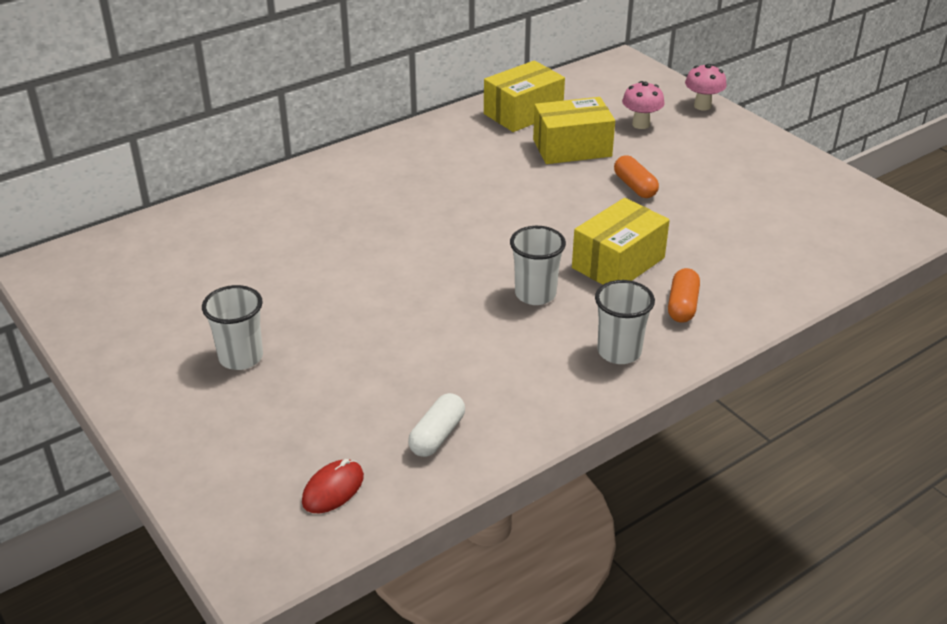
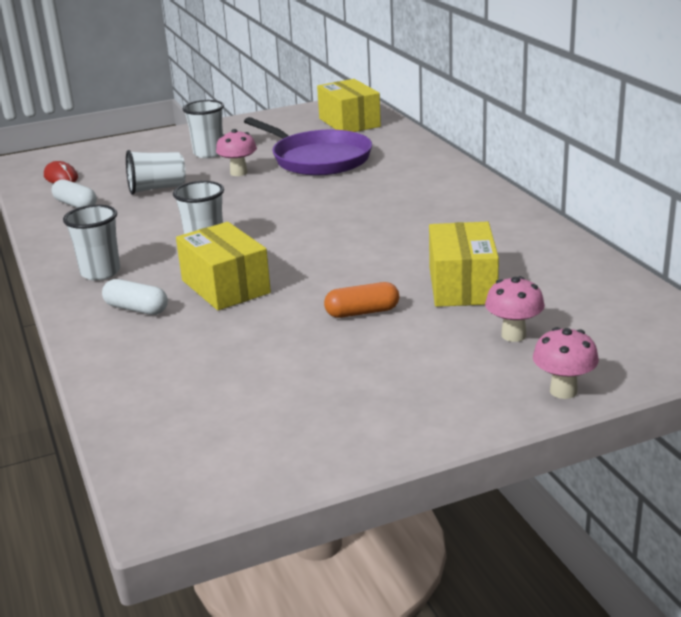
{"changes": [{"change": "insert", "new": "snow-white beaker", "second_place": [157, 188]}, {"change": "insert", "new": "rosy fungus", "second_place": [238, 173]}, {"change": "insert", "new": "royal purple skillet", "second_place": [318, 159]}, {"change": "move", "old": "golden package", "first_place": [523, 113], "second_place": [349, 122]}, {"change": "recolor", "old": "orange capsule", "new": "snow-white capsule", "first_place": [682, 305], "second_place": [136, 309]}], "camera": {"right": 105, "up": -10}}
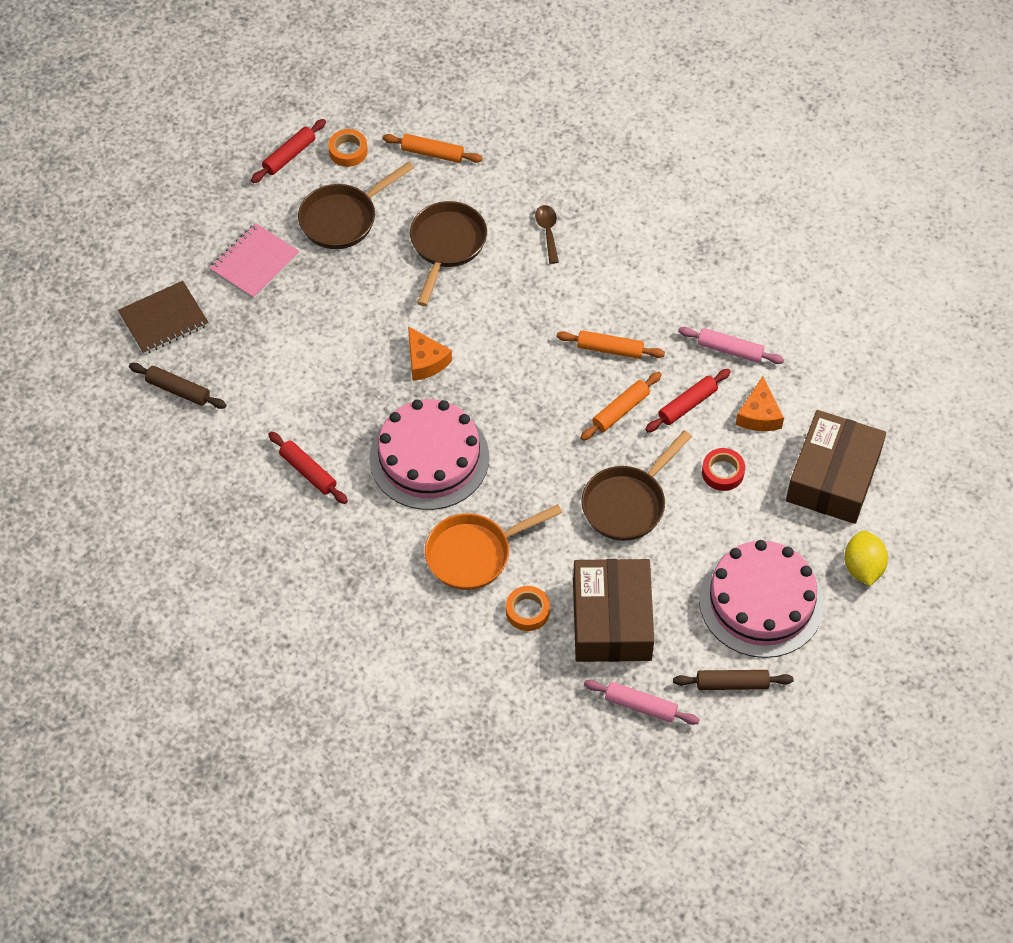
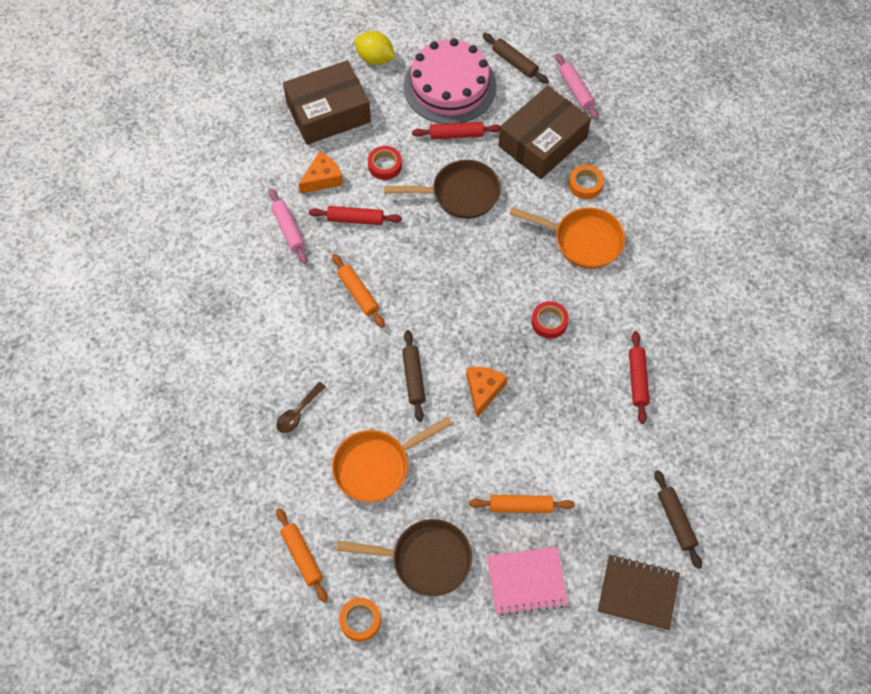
{"changes": [{"change": "insert", "new": "dark brown dough roller", "second_place": [413, 378]}, {"change": "move", "old": "scarlet dough roller", "first_place": [289, 156], "second_place": [456, 134]}, {"change": "move", "old": "orange dough roller", "first_place": [621, 410], "second_place": [521, 506]}, {"change": "replace", "old": "rosy layer cake", "new": "scarlet tape", "first_place": [429, 458], "second_place": [549, 322]}, {"change": "recolor", "old": "dark brown skillet", "new": "orange skillet", "first_place": [446, 246], "second_place": [377, 466]}, {"change": "rotate", "old": "golden toy lemon", "first_place": [863, 568], "second_place": [375, 58], "degrees": 75}], "camera": {"right": -135, "up": 5}}
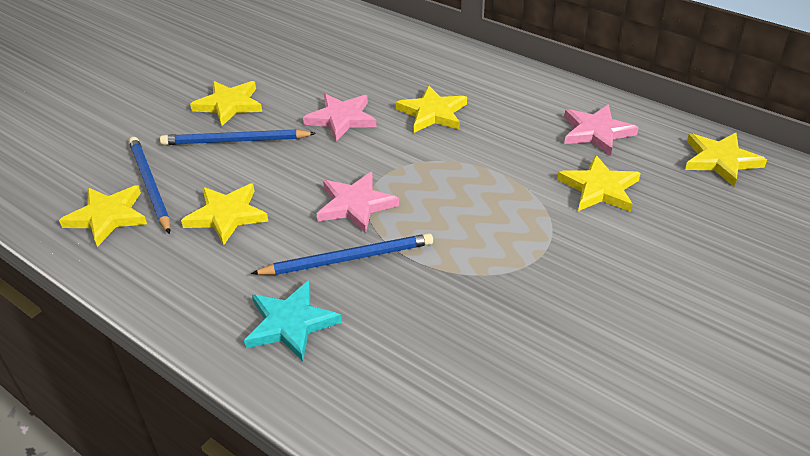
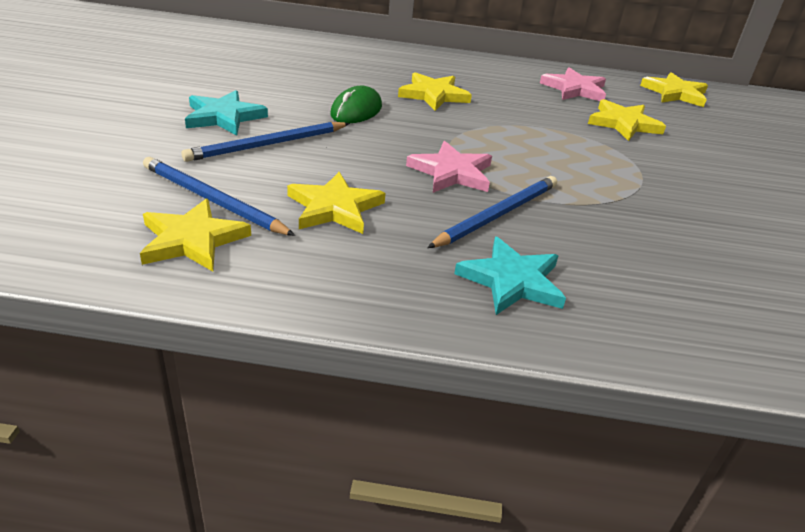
{"changes": [{"change": "replace", "old": "rosy star shape", "new": "leaf-green PC mouse", "first_place": [341, 119], "second_place": [356, 111]}, {"change": "recolor", "old": "golden star shape", "new": "aqua star shape", "first_place": [229, 105], "second_place": [224, 117]}], "camera": {"right": -35, "up": -5}}
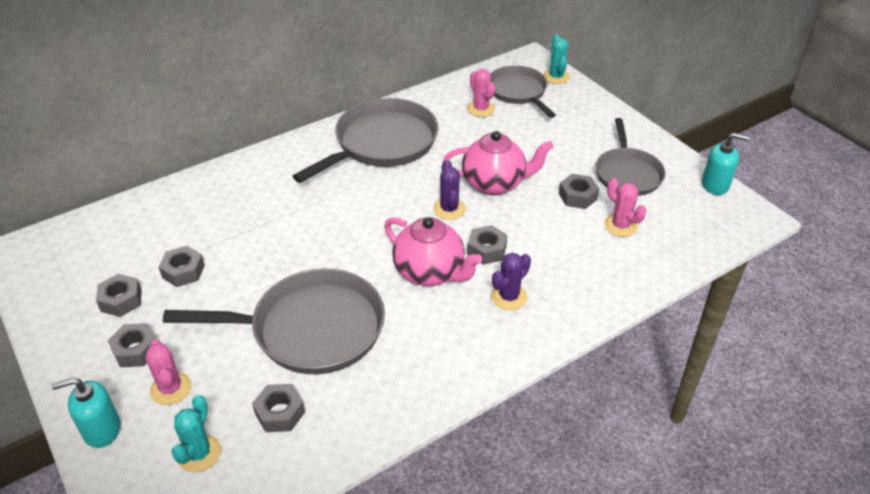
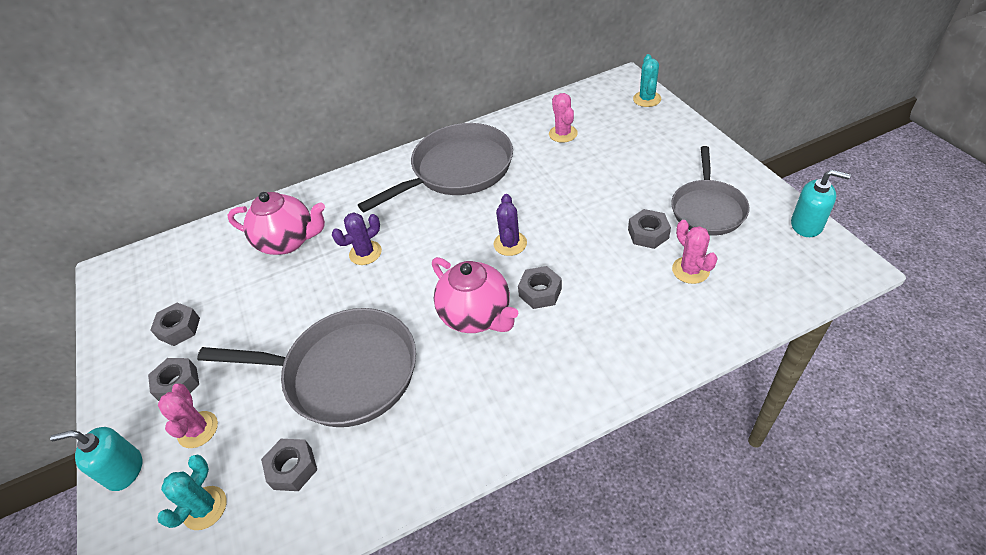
{"changes": [{"change": "delete", "old": "ash-grey nut", "first_place": [183, 271]}, {"change": "delete", "old": "ash-grey skillet", "first_place": [518, 92]}, {"change": "move", "old": "rosy tea pot", "first_place": [495, 184], "second_place": [288, 241]}, {"change": "move", "old": "royal purple cactus", "first_place": [509, 297], "second_place": [365, 253]}], "camera": {"right": 15, "up": 5}}
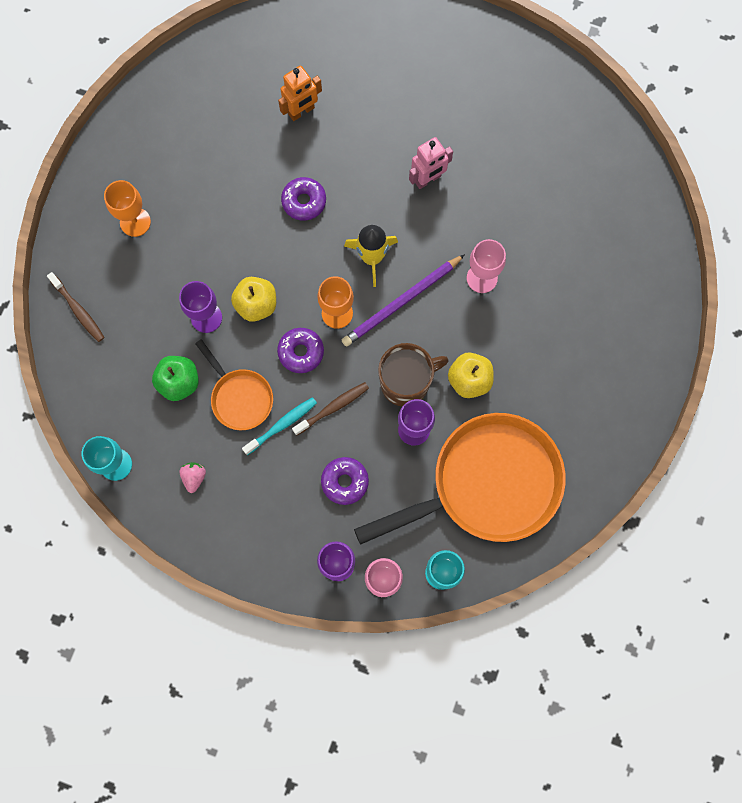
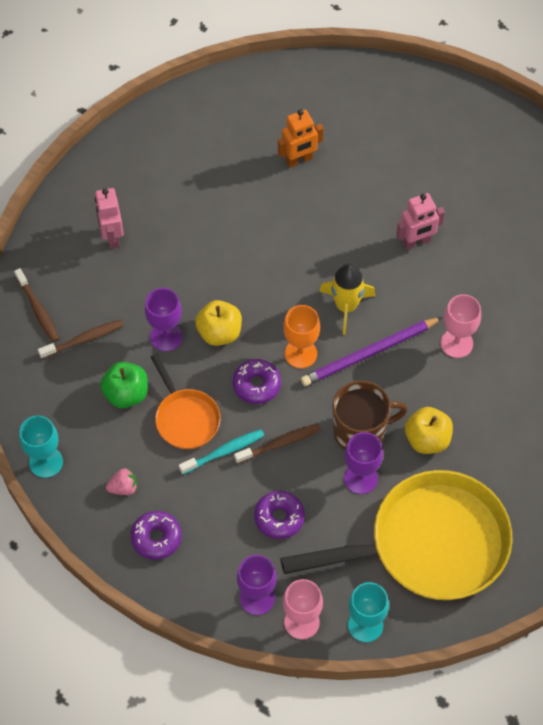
{"changes": [{"change": "insert", "new": "dark brown toothbrush", "second_place": [84, 339]}, {"change": "move", "old": "royal purple donut", "first_place": [304, 201], "second_place": [156, 538]}, {"change": "replace", "old": "orange chalice", "new": "rosy robot", "first_place": [135, 222], "second_place": [112, 236]}, {"change": "recolor", "old": "orange skillet", "new": "golden skillet", "first_place": [487, 484], "second_place": [429, 544]}, {"change": "rotate", "old": "rosy toy strawberry", "first_place": [194, 477], "second_place": [123, 488], "degrees": 60}], "camera": {"right": 10, "up": -15}}
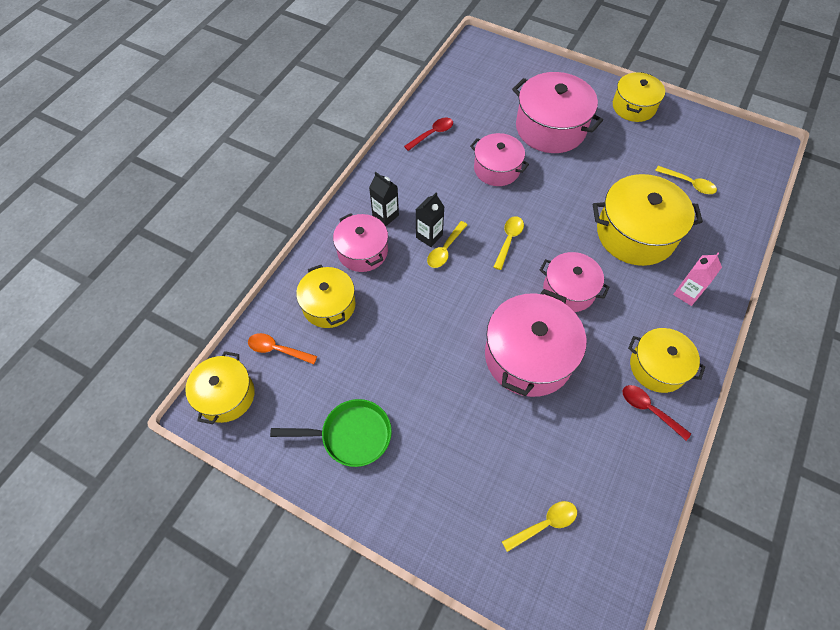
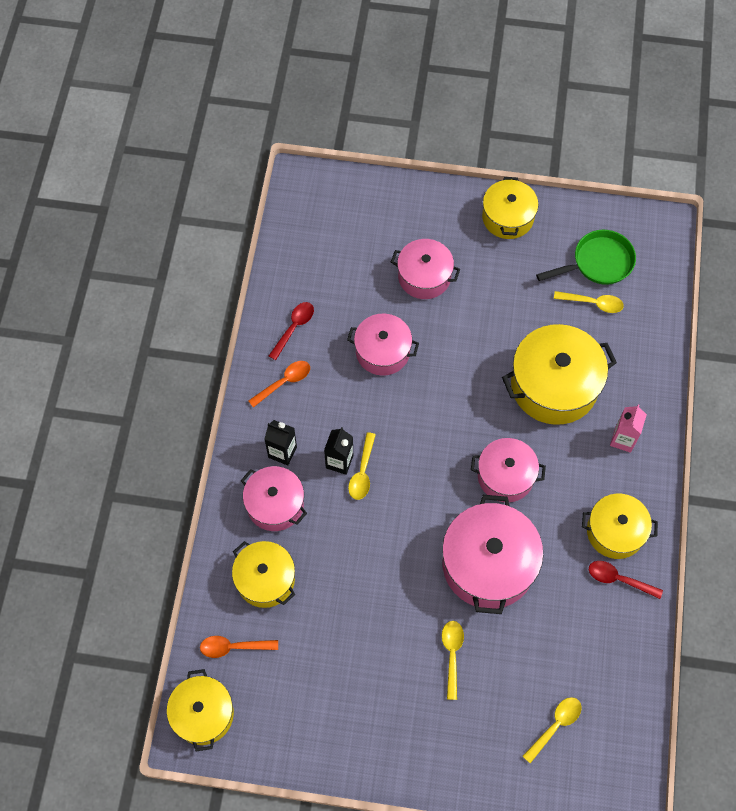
{"changes": [{"change": "insert", "new": "orange spoon", "second_place": [284, 382]}, {"change": "move", "old": "leaf-green skillet", "first_place": [351, 435], "second_place": [598, 263]}, {"change": "move", "old": "golden spoon", "first_place": [508, 240], "second_place": [452, 654]}, {"change": "resize", "old": "rosy cooking pot", "first_place": [550, 128], "second_place": [424, 277], "factor": 0.63}], "camera": {"right": -20, "up": 5}}
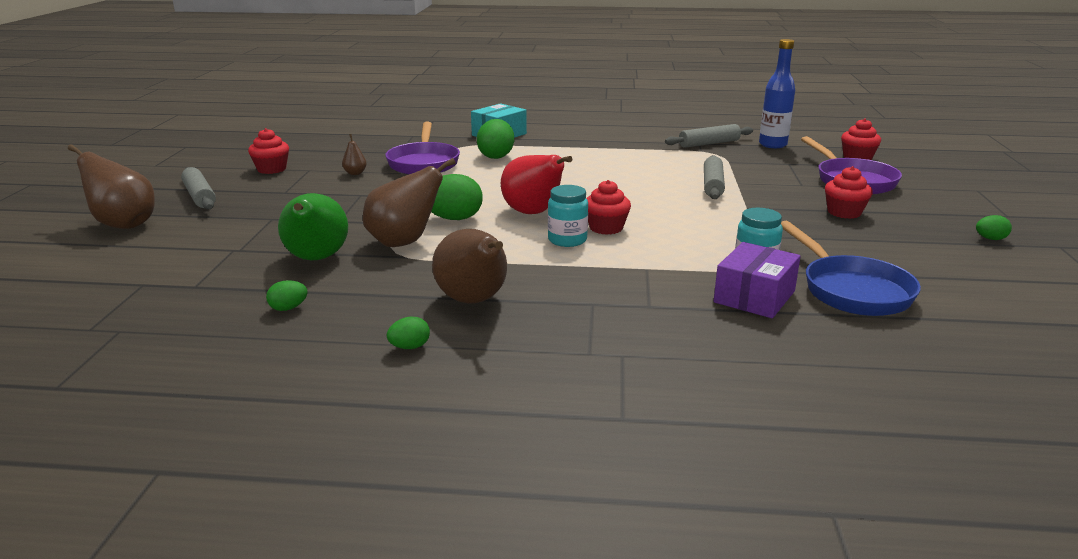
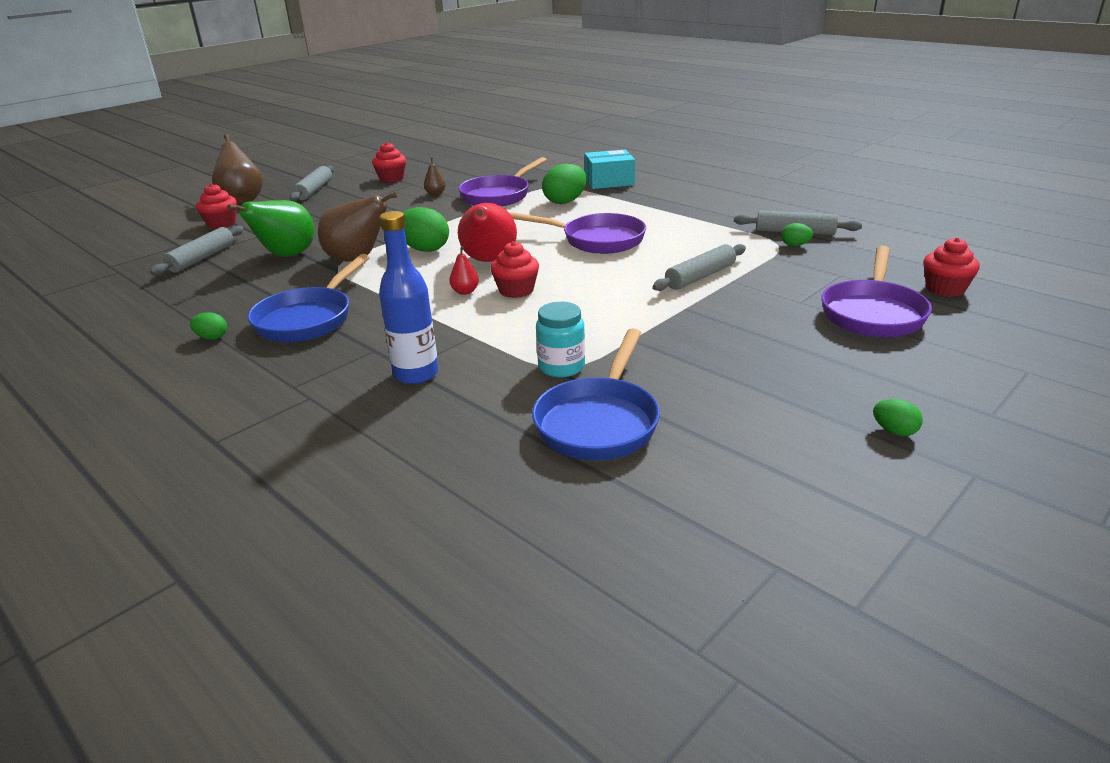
{"changes": [{"change": "delete", "old": "royal purple package", "first_place": [754, 297]}, {"change": "insert", "new": "ash-grey dough roller", "second_place": [202, 258]}, {"change": "insert", "new": "royal purple skillet", "second_place": [597, 240]}, {"change": "move", "old": "leaf-green egg", "first_place": [288, 308], "second_place": [795, 245]}, {"change": "move", "old": "royal blue drink bottle", "first_place": [772, 145], "second_place": [416, 374]}, {"change": "move", "old": "scarlet muffin", "first_place": [844, 212], "second_place": [221, 224]}, {"change": "replace", "old": "dark brown pear", "new": "royal blue skillet", "first_place": [474, 301], "second_place": [308, 319]}, {"change": "replace", "old": "aqua jam jar", "new": "scarlet pear", "first_place": [567, 240], "second_place": [465, 292]}], "camera": {"right": 40, "up": 5}}
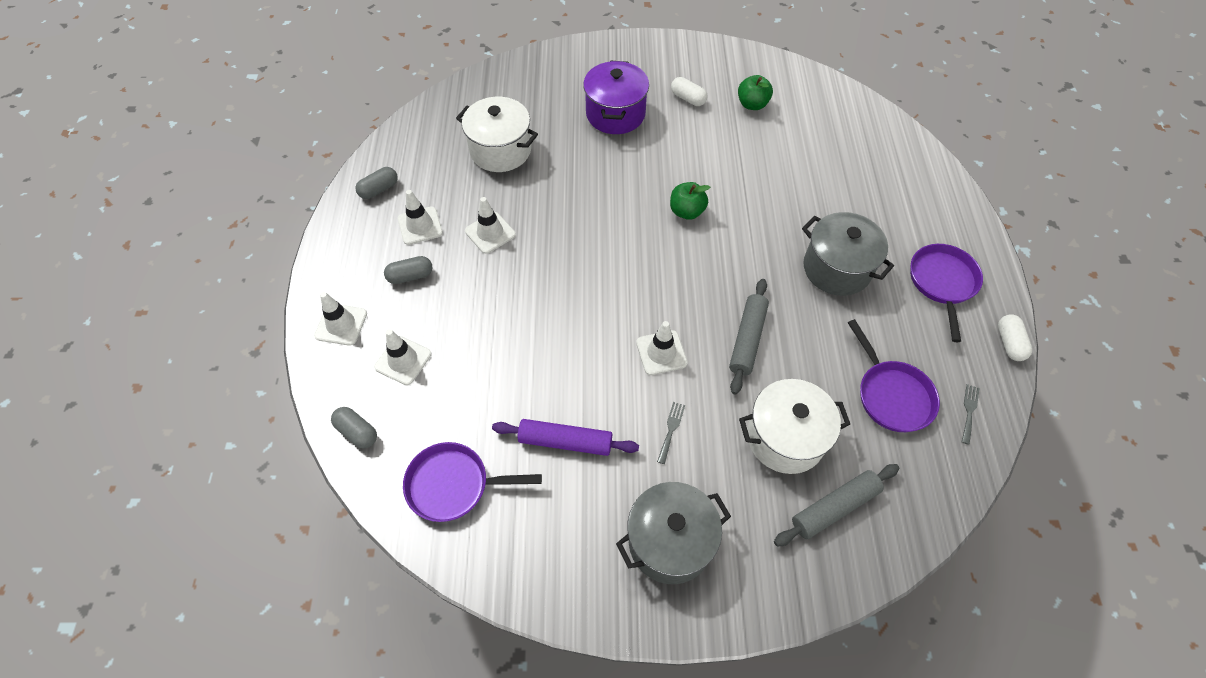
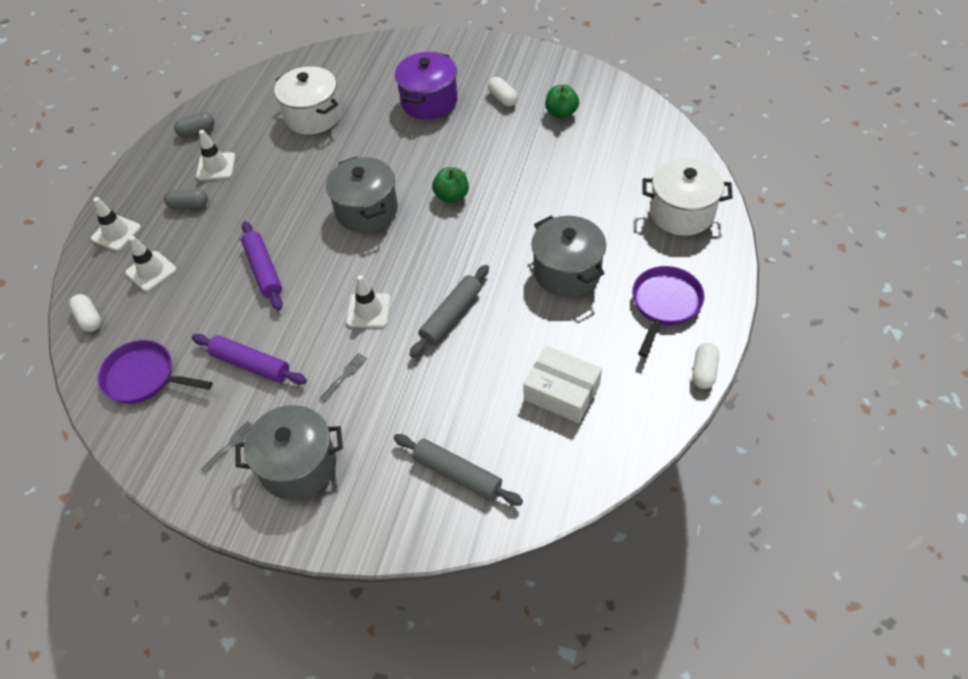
{"changes": [{"change": "delete", "old": "snow-white road cone", "first_place": [490, 233]}, {"change": "insert", "new": "royal purple dough roller", "second_place": [263, 270]}, {"change": "insert", "new": "ash-grey cooking pot", "second_place": [366, 210]}, {"change": "move", "old": "snow-white cooking pot", "first_place": [785, 438], "second_place": [681, 213]}, {"change": "move", "old": "ash-grey fork", "first_place": [969, 411], "second_place": [230, 445]}, {"change": "replace", "old": "royal purple skillet", "new": "snow-white package", "first_place": [891, 395], "second_place": [562, 392]}, {"change": "recolor", "old": "ash-grey capsule", "new": "snow-white capsule", "first_place": [357, 432], "second_place": [89, 319]}, {"change": "rotate", "old": "ash-grey dough roller", "first_place": [834, 507], "second_place": [457, 474], "degrees": 45}], "camera": {"right": 20, "up": -5}}
